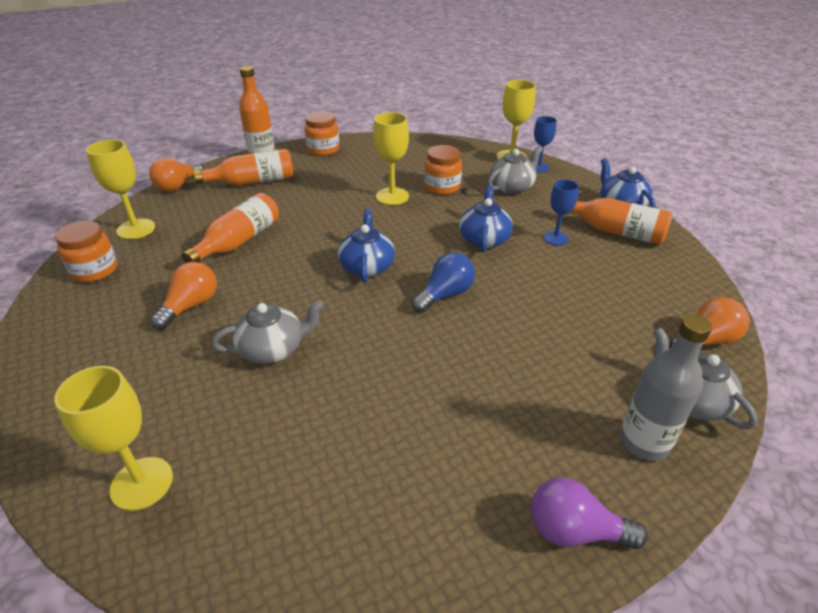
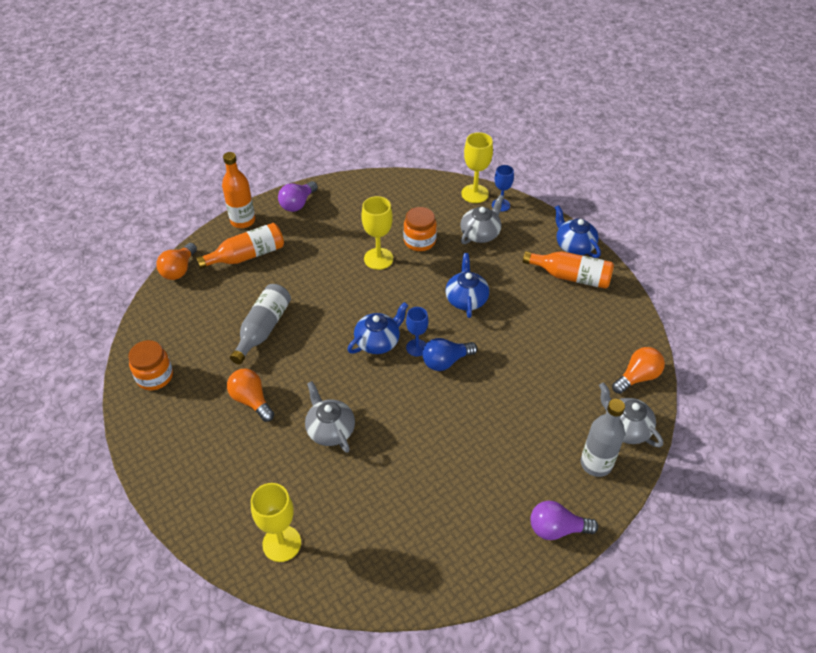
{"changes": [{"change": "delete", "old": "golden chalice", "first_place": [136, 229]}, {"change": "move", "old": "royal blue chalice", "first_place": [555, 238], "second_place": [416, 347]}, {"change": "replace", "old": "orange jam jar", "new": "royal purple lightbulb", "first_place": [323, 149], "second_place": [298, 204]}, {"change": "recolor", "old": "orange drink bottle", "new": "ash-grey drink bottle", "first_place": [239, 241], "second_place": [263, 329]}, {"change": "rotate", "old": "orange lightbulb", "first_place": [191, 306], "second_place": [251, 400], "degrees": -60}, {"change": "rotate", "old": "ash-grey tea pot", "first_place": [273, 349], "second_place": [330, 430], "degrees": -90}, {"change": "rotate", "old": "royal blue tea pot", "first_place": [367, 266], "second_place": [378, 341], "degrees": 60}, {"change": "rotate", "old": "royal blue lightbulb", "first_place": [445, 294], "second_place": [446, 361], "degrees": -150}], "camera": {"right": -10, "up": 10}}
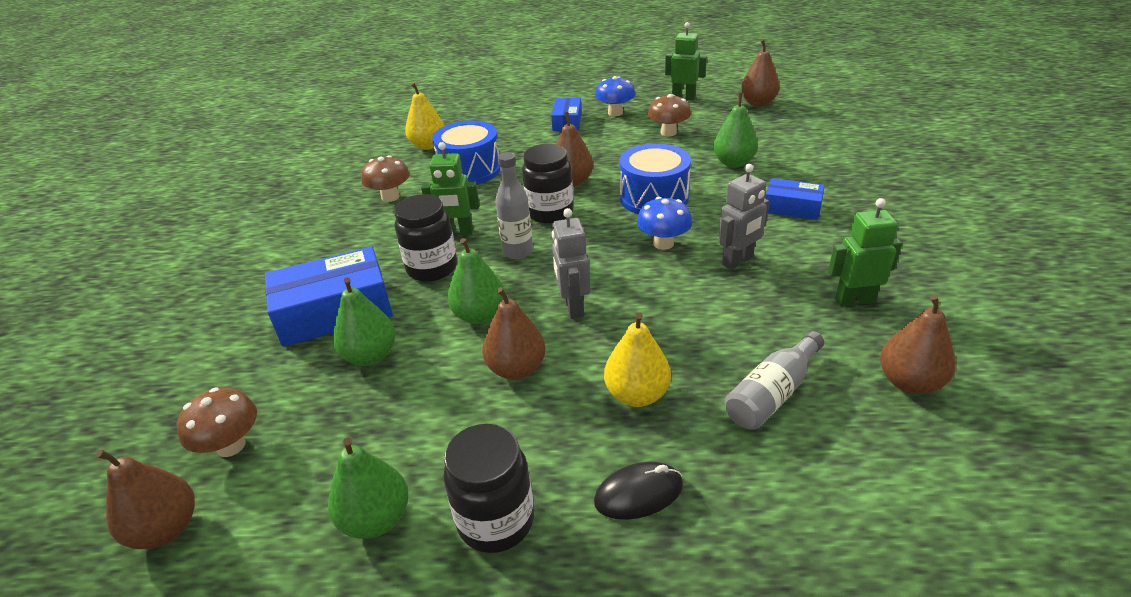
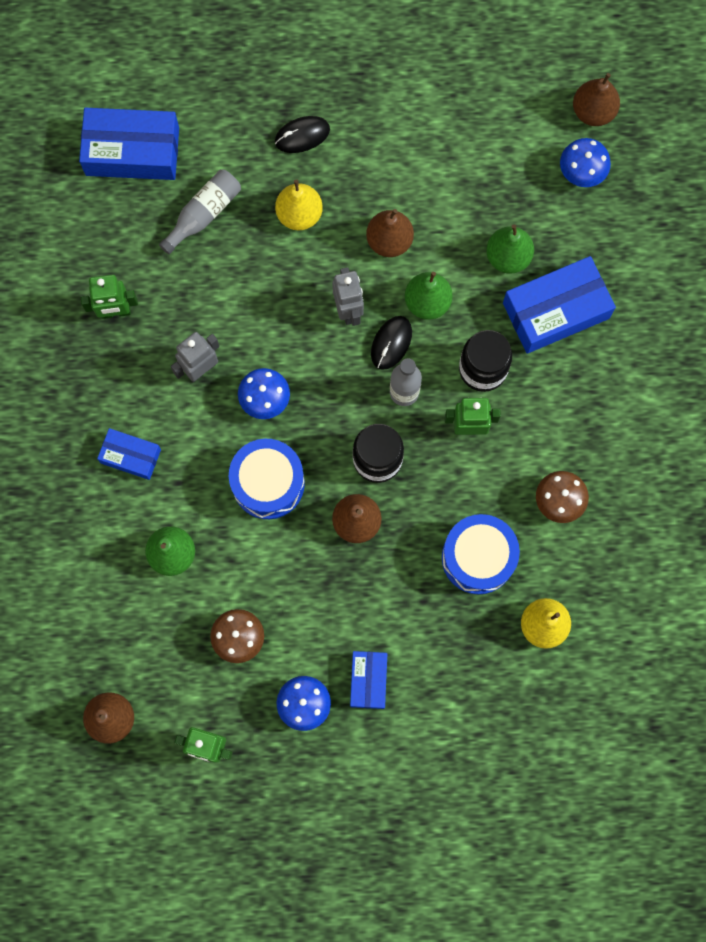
{"changes": [{"change": "delete", "old": "leaf-green pear", "first_place": [376, 519]}, {"change": "delete", "old": "black jam jar", "first_place": [496, 521]}, {"change": "delete", "old": "dark brown pear", "first_place": [909, 382]}, {"change": "insert", "new": "royal blue package", "second_place": [132, 151]}, {"change": "insert", "new": "black PC mouse", "second_place": [391, 343]}, {"change": "recolor", "old": "dark brown fungus", "new": "royal blue fungus", "first_place": [231, 446], "second_place": [581, 172]}], "camera": {"right": 175, "up": 40}}
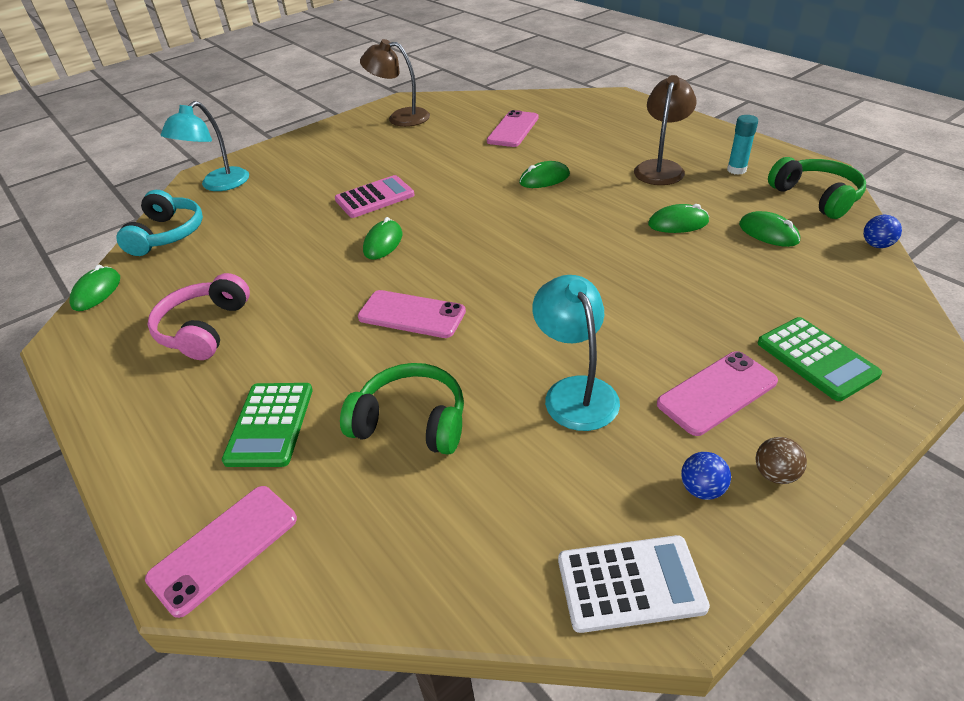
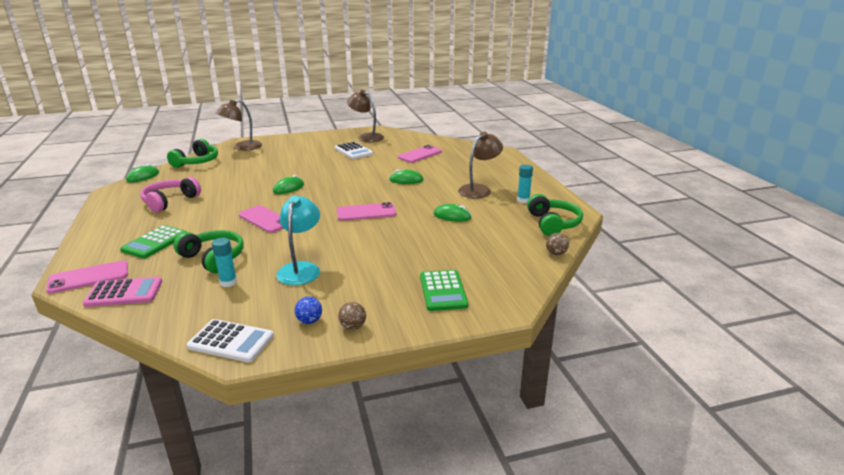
{"changes": [{"change": "delete", "old": "leaf-green PC mouse", "first_place": [768, 233]}, {"change": "insert", "new": "aqua glue", "second_place": [228, 282]}, {"change": "insert", "new": "snow-white pocket calculator", "second_place": [353, 151]}, {"change": "move", "old": "rosy pocket calculator", "first_place": [375, 198], "second_place": [124, 293]}, {"change": "move", "old": "rosy phone", "first_place": [717, 393], "second_place": [366, 212]}, {"change": "recolor", "old": "aqua headset", "new": "leaf-green headset", "first_place": [167, 234], "second_place": [197, 162]}, {"change": "recolor", "old": "aqua reading lamp", "new": "dark brown reading lamp", "first_place": [218, 185], "second_place": [242, 147]}, {"change": "recolor", "old": "royal blue sphere", "new": "dark brown sphere", "first_place": [876, 245], "second_place": [556, 253]}], "camera": {"right": 20, "up": -15}}
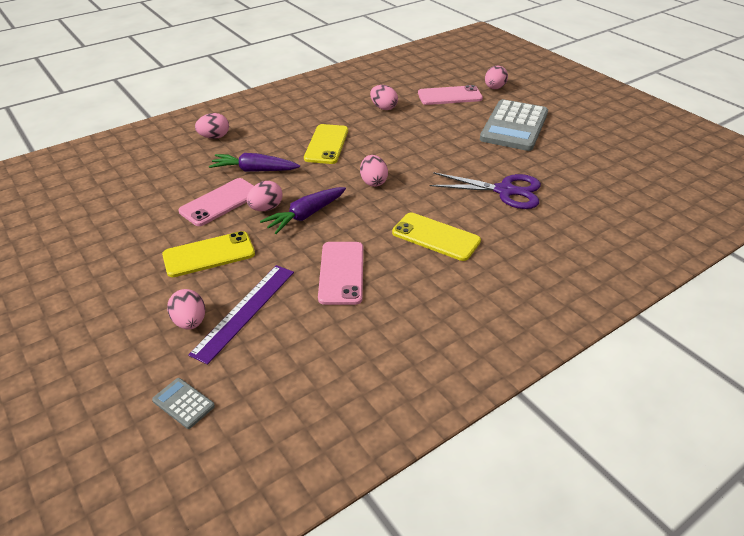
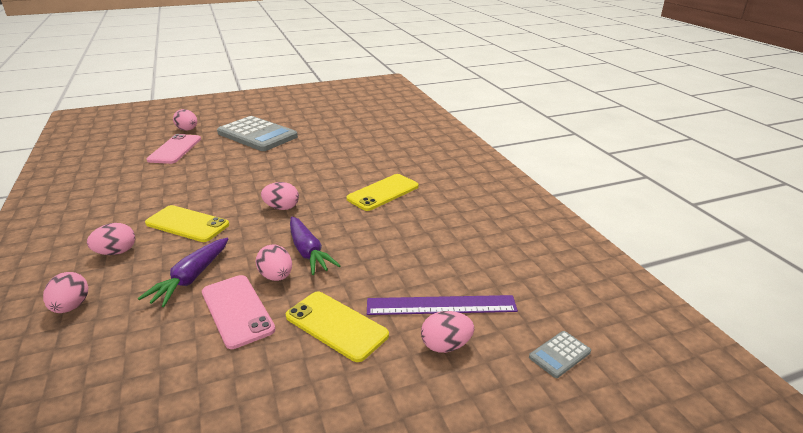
{"changes": [{"change": "delete", "old": "rosy phone", "first_place": [341, 273]}, {"change": "delete", "old": "royal purple scissors", "first_place": [504, 191]}, {"change": "move", "old": "rosy egg", "first_place": [383, 108], "second_place": [116, 252]}, {"change": "rotate", "old": "golden phone", "first_place": [209, 254], "second_place": [336, 325], "degrees": -45}, {"change": "rotate", "old": "royal purple straightedge", "first_place": [245, 311], "second_place": [441, 305], "degrees": -45}], "camera": {"right": -75, "up": -10}}
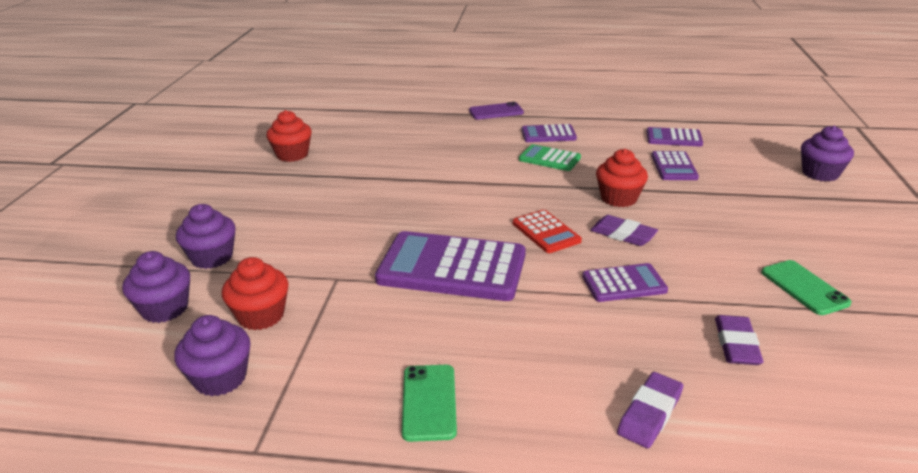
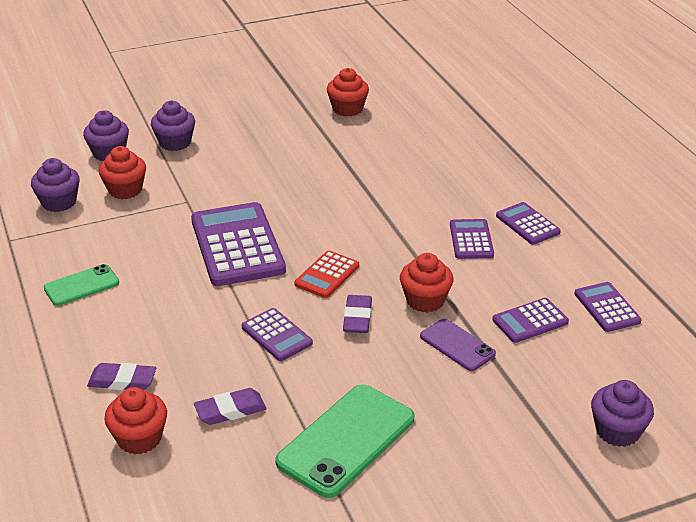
{"changes": [{"change": "insert", "new": "scarlet muffin", "second_place": [139, 438]}, {"change": "move", "old": "royal purple phone", "first_place": [496, 112], "second_place": [457, 345]}, {"change": "recolor", "old": "leaf-green pocket calculator", "new": "royal purple pocket calculator", "first_place": [549, 159], "second_place": [471, 240]}, {"change": "resize", "old": "leaf-green phone", "first_place": [804, 287], "second_place": [346, 440], "factor": 1.77}], "camera": {"right": 60, "up": 5}}
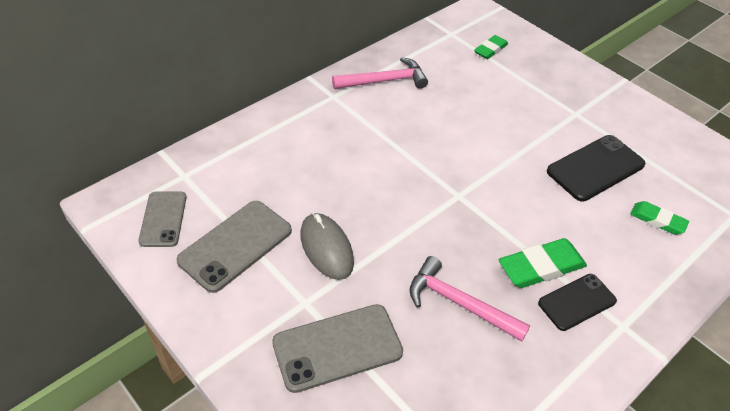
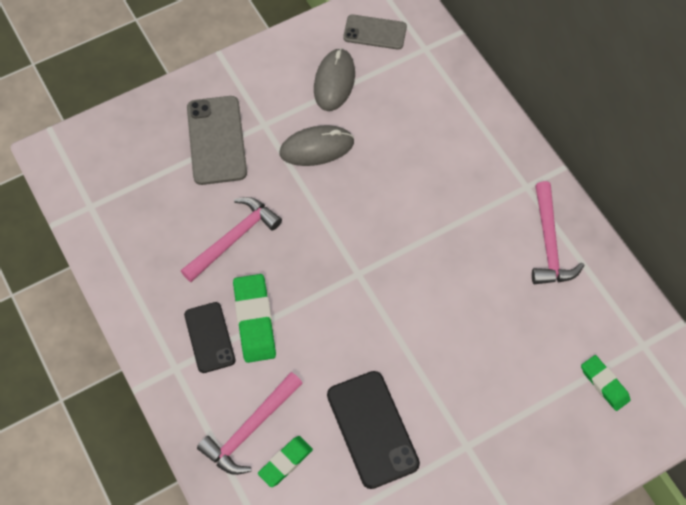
{"changes": [{"change": "insert", "new": "rosy hammer", "second_place": [250, 429]}, {"change": "replace", "old": "ash-grey phone", "new": "ash-grey PC mouse", "first_place": [236, 245], "second_place": [334, 81]}], "camera": {"right": 105, "up": 15}}
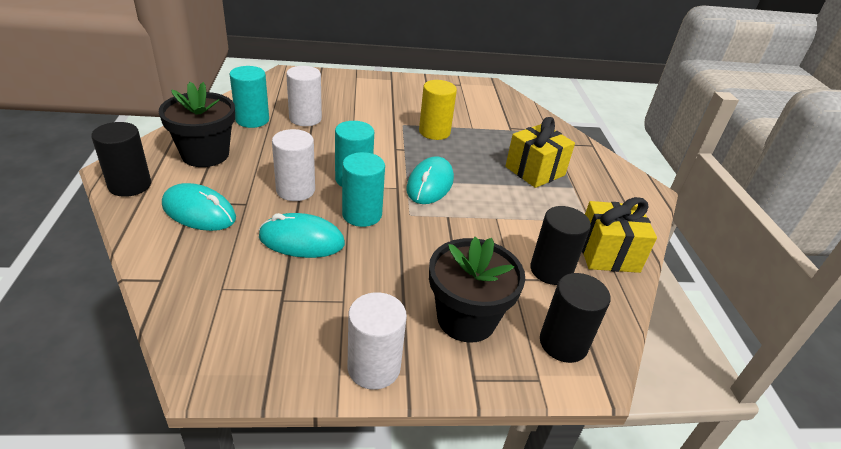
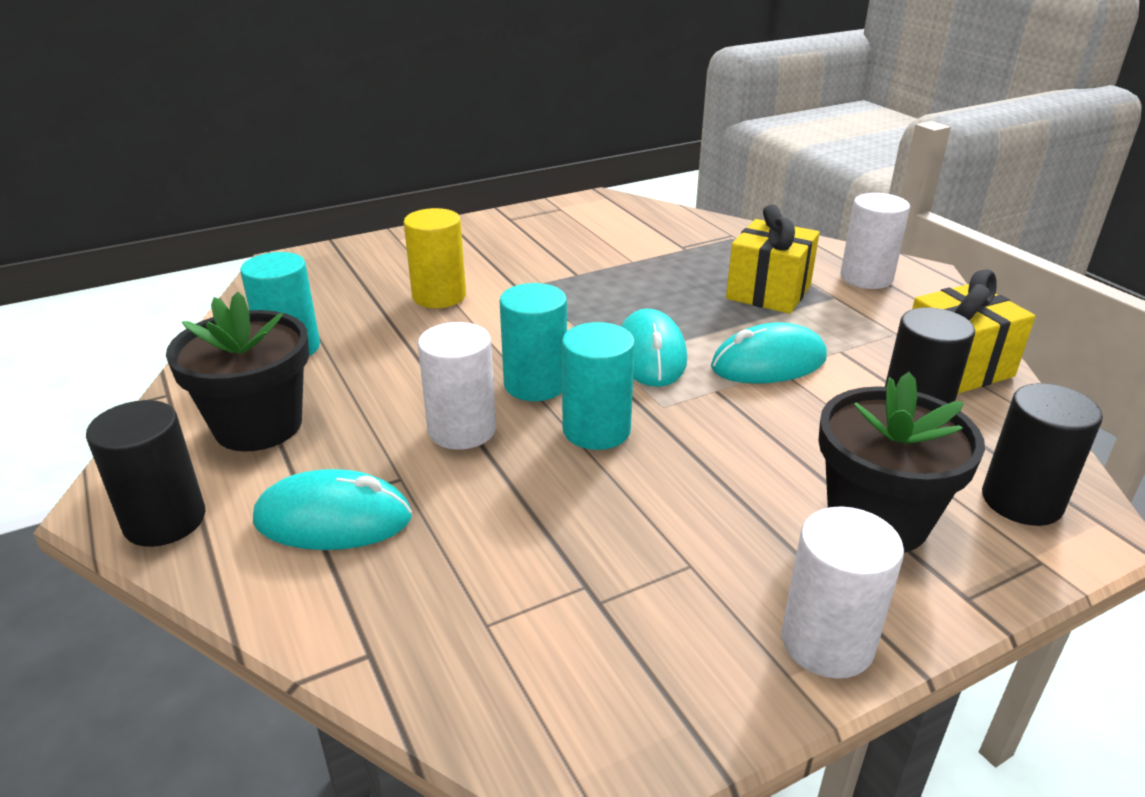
{"changes": [{"change": "move", "old": "aqua PC mouse", "first_place": [301, 240], "second_place": [768, 363]}, {"change": "move", "old": "snow-white cylinder", "first_place": [305, 118], "second_place": [866, 278]}, {"change": "move", "old": "golden cylinder", "first_place": [434, 132], "second_place": [439, 296]}], "camera": {"right": -20, "up": -5}}
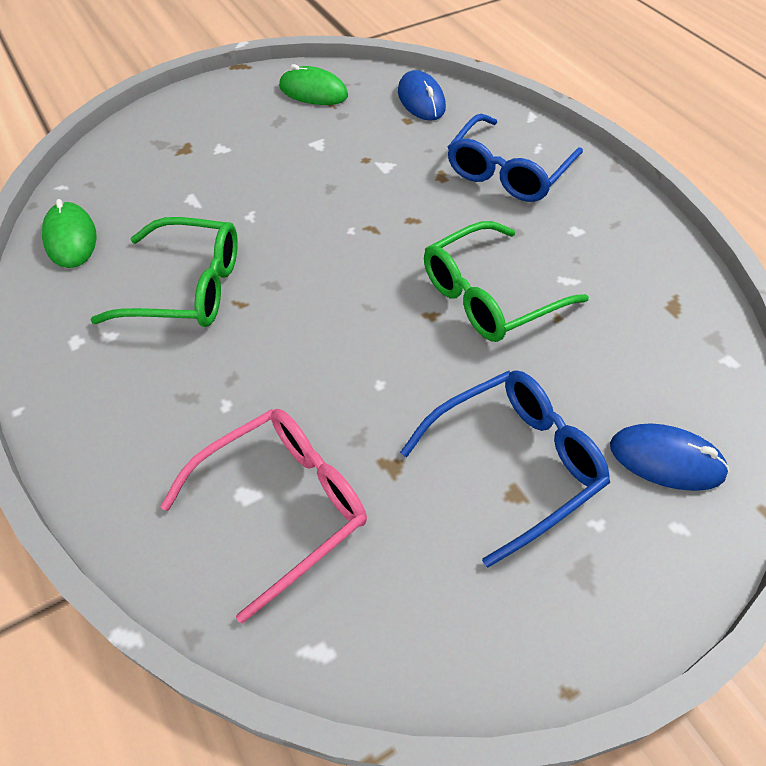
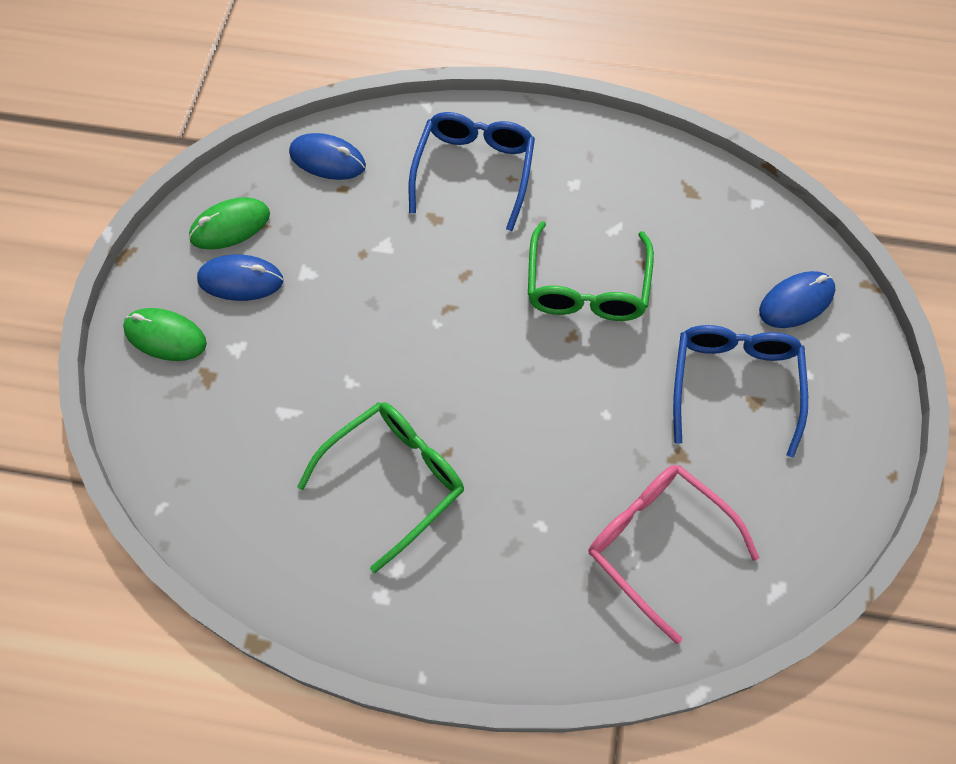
{"changes": [{"change": "insert", "new": "royal blue PC mouse", "second_place": [240, 280]}, {"change": "move", "old": "leaf-green PC mouse", "first_place": [70, 238], "second_place": [165, 337]}, {"change": "rotate", "old": "rosy eyeglasses", "first_place": [281, 507], "second_place": [658, 545], "degrees": -45}, {"change": "rotate", "old": "royal blue eyeglasses", "first_place": [508, 171], "second_place": [474, 172], "degrees": -150}], "camera": {"right": -50, "up": 10}}
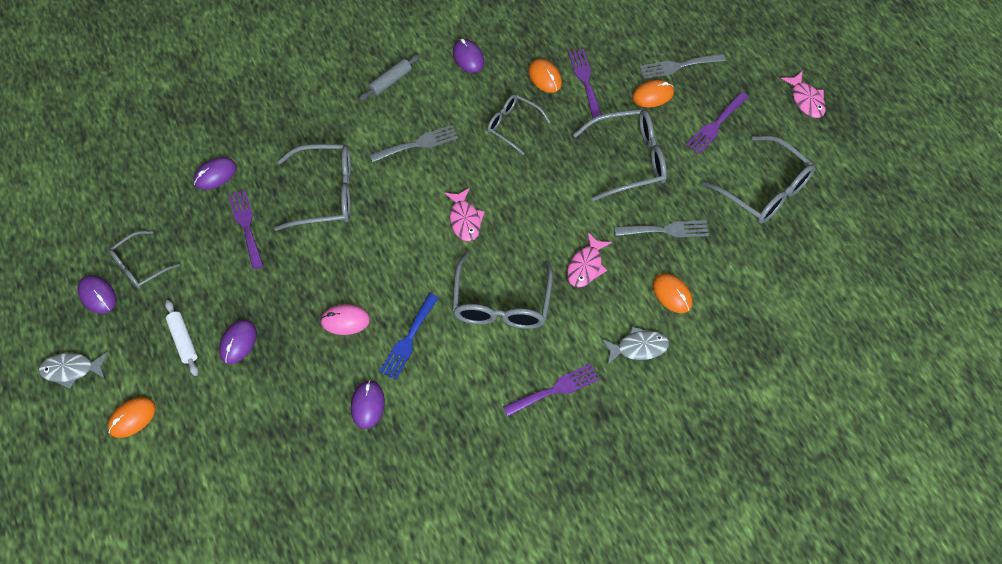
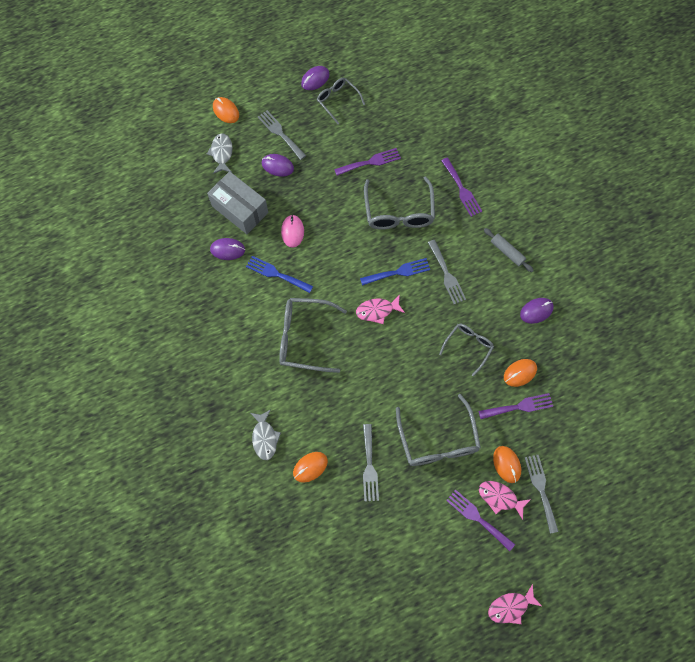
{"changes": [{"change": "delete", "old": "royal purple PC mouse", "first_place": [215, 175]}, {"change": "delete", "old": "ash-grey eyeglasses", "first_place": [765, 189]}, {"change": "insert", "new": "ash-grey package", "second_place": [240, 209]}, {"change": "insert", "new": "royal blue fork", "second_place": [398, 272]}, {"change": "move", "old": "ash-grey fish figure", "first_place": [71, 370], "second_place": [222, 153]}, {"change": "move", "old": "royal purple fork", "first_place": [555, 389], "second_place": [462, 189]}, {"change": "move", "old": "rosy fish figure", "first_place": [586, 266], "second_place": [500, 497]}, {"change": "replace", "old": "snow-white dough roller", "new": "ash-grey fork", "first_place": [183, 340], "second_place": [280, 133]}], "camera": {"right": 90, "up": 10}}
